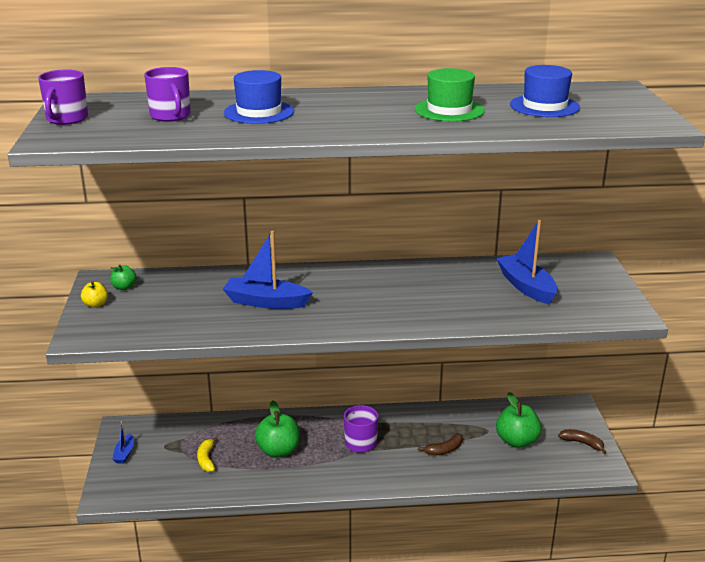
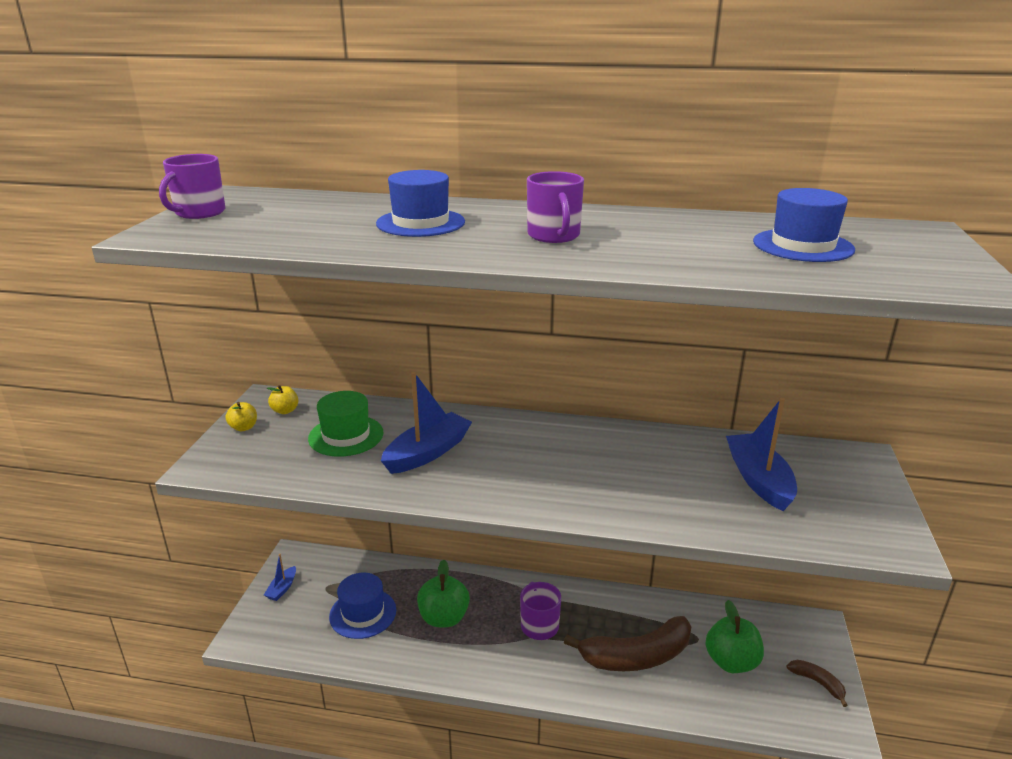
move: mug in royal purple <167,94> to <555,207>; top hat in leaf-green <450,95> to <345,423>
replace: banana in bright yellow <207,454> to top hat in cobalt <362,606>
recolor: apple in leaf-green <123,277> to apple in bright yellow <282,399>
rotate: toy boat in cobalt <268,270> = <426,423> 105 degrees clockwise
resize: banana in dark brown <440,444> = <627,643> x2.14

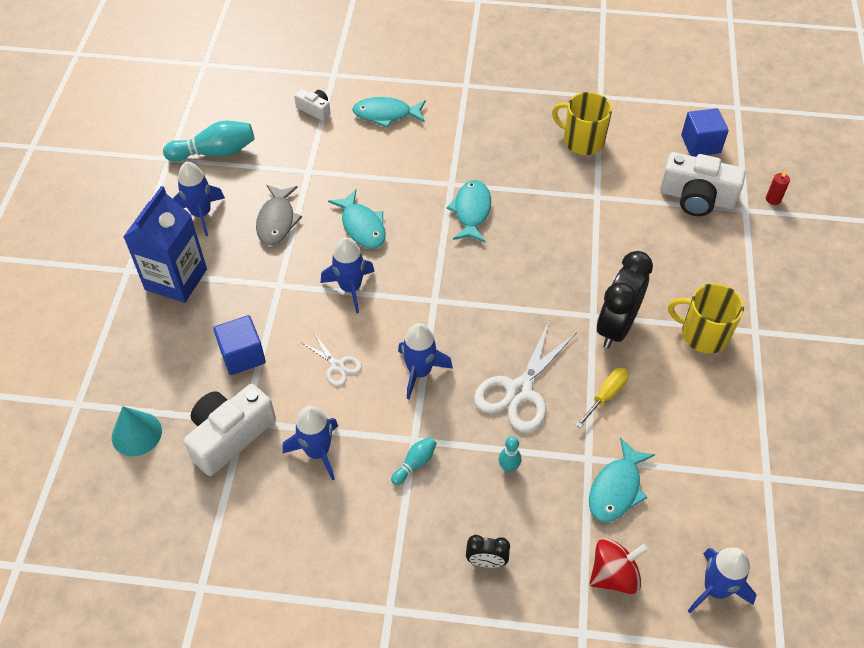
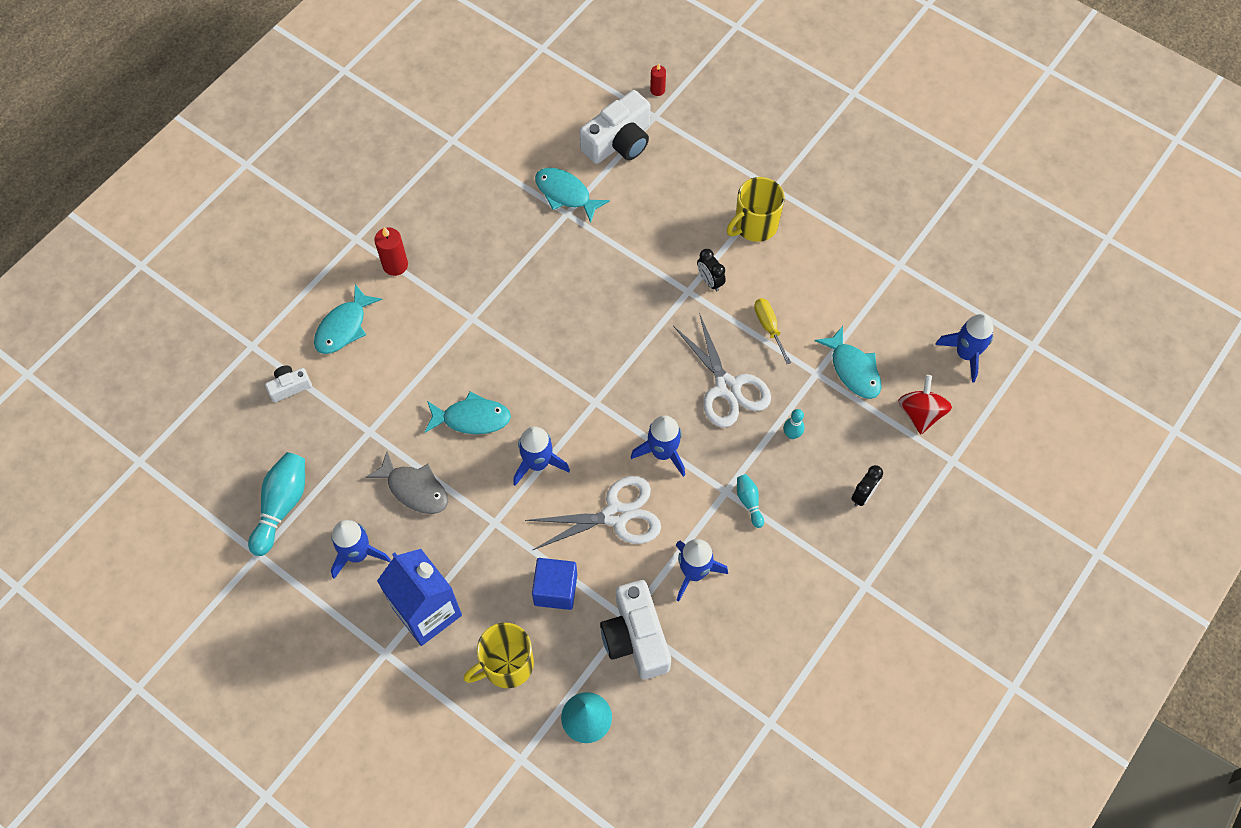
delete: solid cube in cobalt <705,132>
insert: candle in scarlet <391,251>
move: fish in aqua <469,211> to <572,195>; mug in bright yellow <582,123> to <498,655>
resize: shears in snow-white <331,359> = <593,513> x1.91; bedside clock in ebony <625,299> = <711,270> x0.50

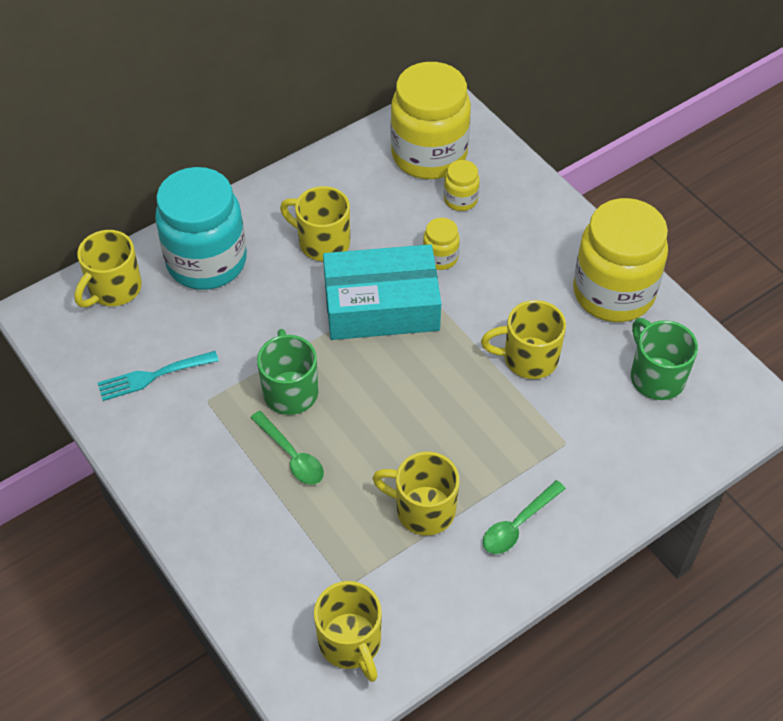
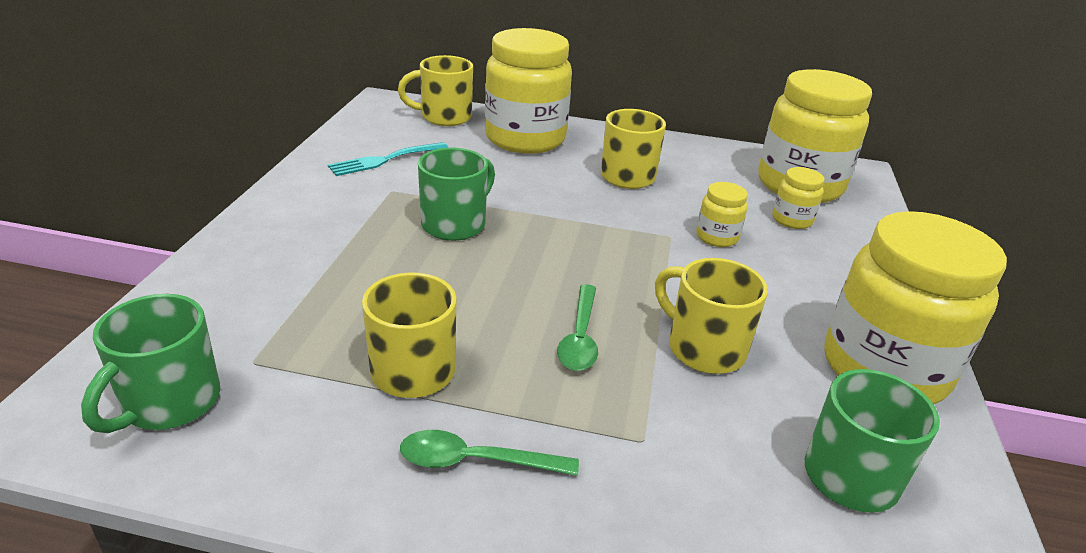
delete: parcel in aqua <382,292>
move: spoon in leaf-green <287,448> to <577,327>
recolor: jam jar in aqua <201,228> to jam jar in bright yellow <528,91>; mug in bright yellow <348,631> to mug in leaf-green <150,363>
rotate: fork in aqua <158,376> = <388,159> 60 degrees counterclockwise

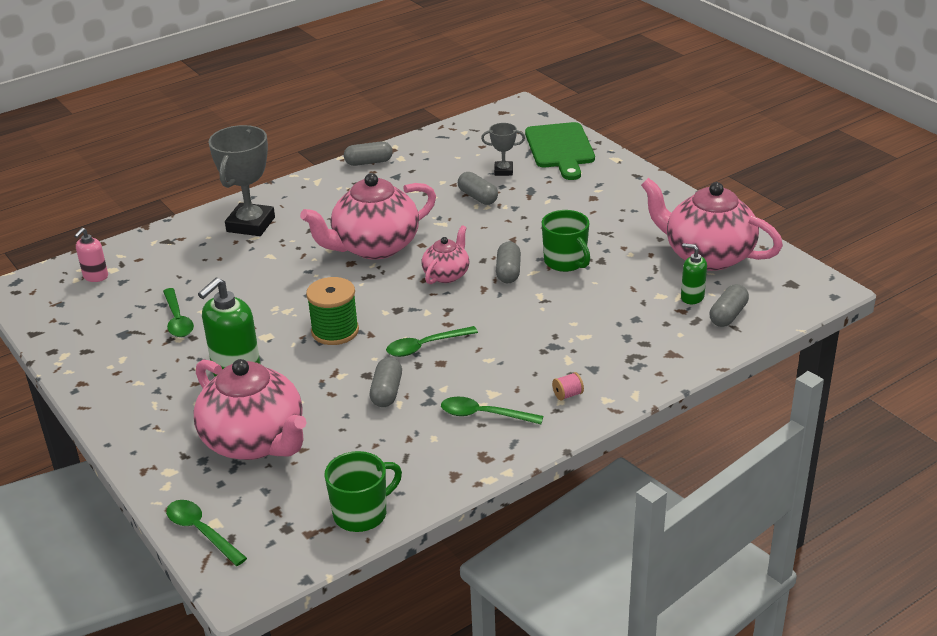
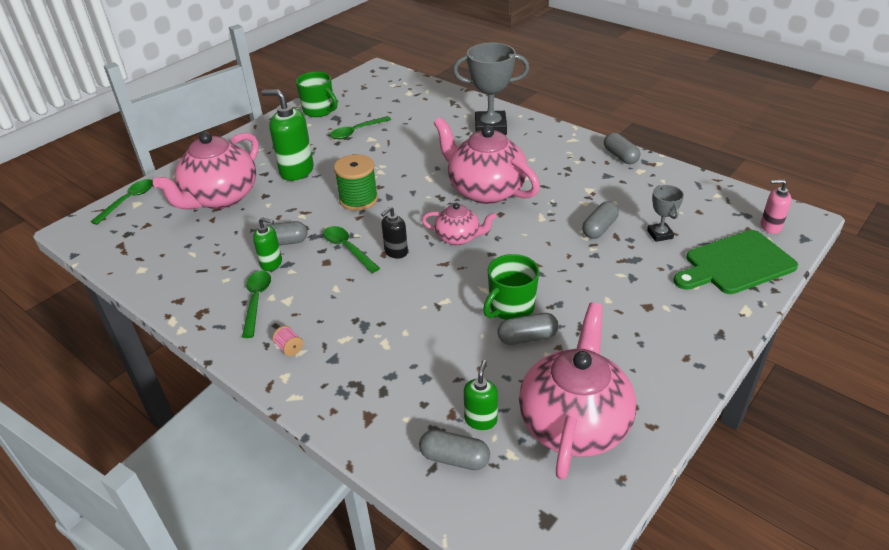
insert: soap dispenser in leaf-green <267,244>; soap dispenser in ebony <394,233>
move: soap dispenser in rose-pink <91,254> to <776,206>; mug in leaf-green <363,491> to <316,94>; pill shape in ash-grey <508,262> to <528,329>

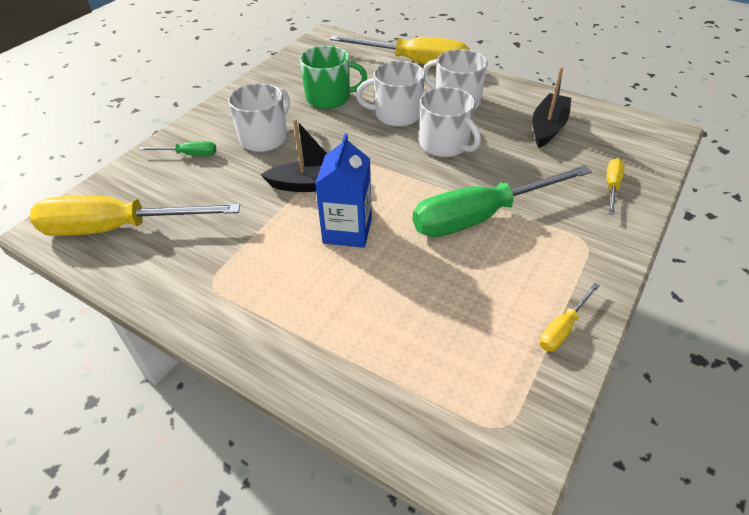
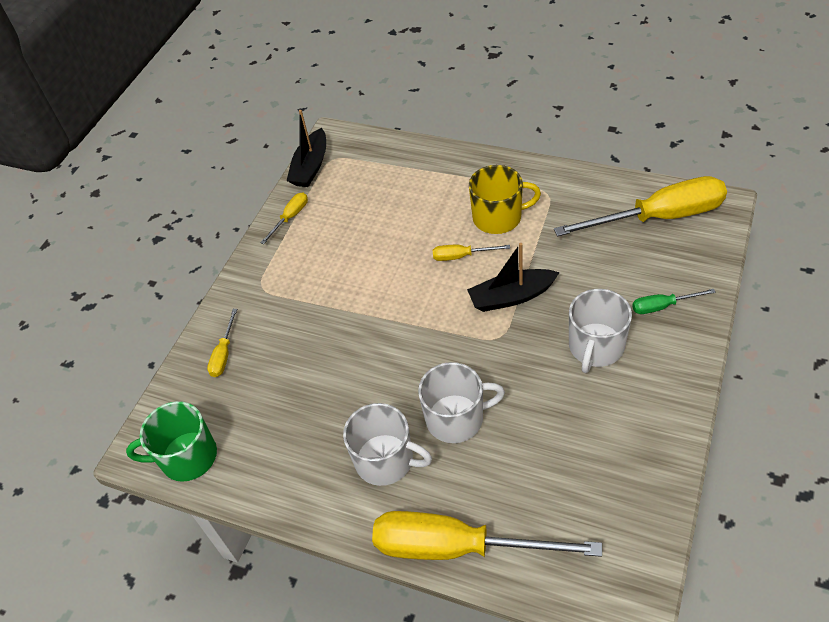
delete: screwdriver in leaf-green <502,201>; mug in snow-white <450,122>
insert: mug in bright yellow <505,199>
move: mug in leaf-green <333,77> to <171,441>; toy boat in ebony <551,107> to <306,148>
replace: carton in cobalt <343,191> to screwdriver in bright yellow <471,253>

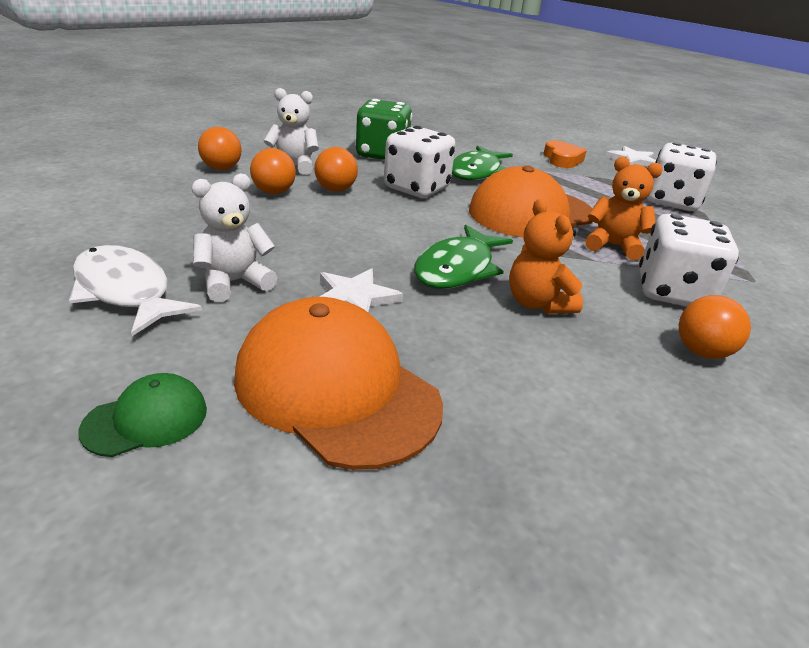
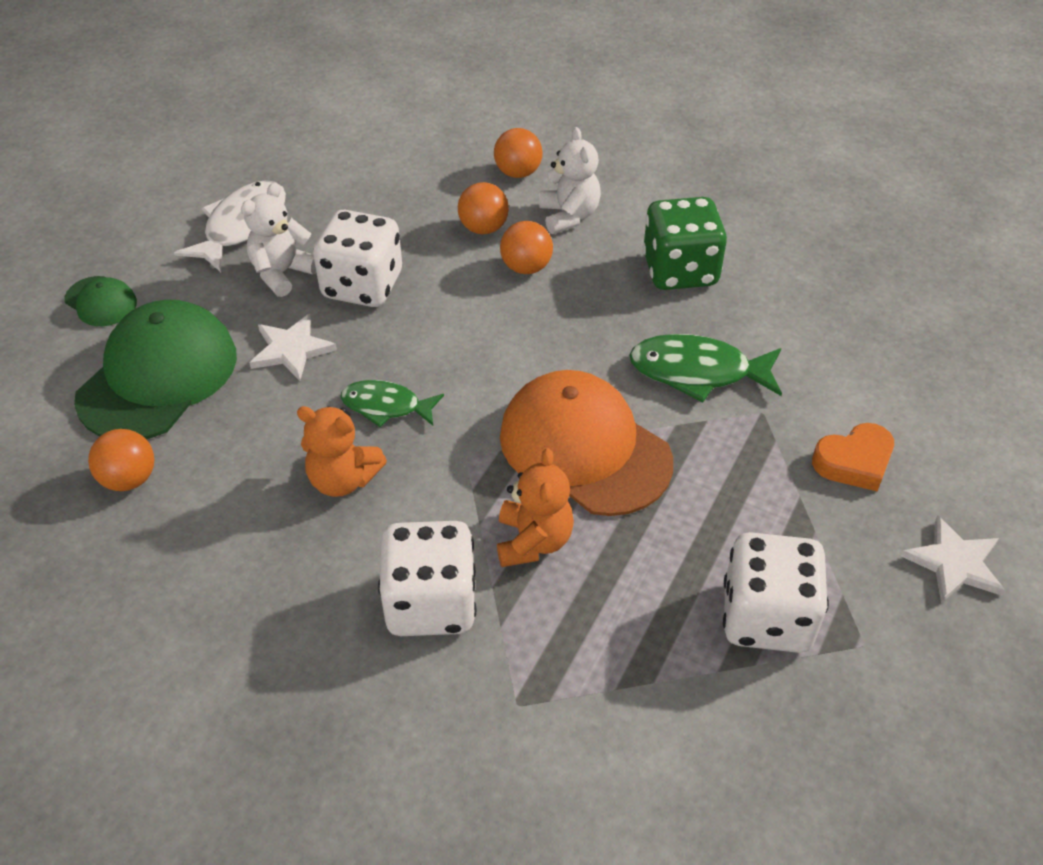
move: dice in snow-white <420,162> to <357,258>; sphere in bright orange <715,327> to <121,460>
recolor: baseball cap in bright orange <338,383> to baseball cap in leaf-green <155,369>
rotate: stuffed bear in snow-white <234,238> = <278,240> 90 degrees counterclockwise; stuffed bear in bright orange <546,256> = <342,451> 120 degrees counterclockwise
resize: fish in leaf-green <463,257> = <392,403> x0.65

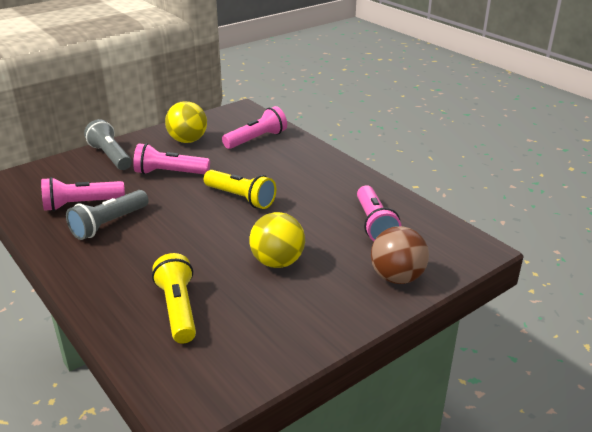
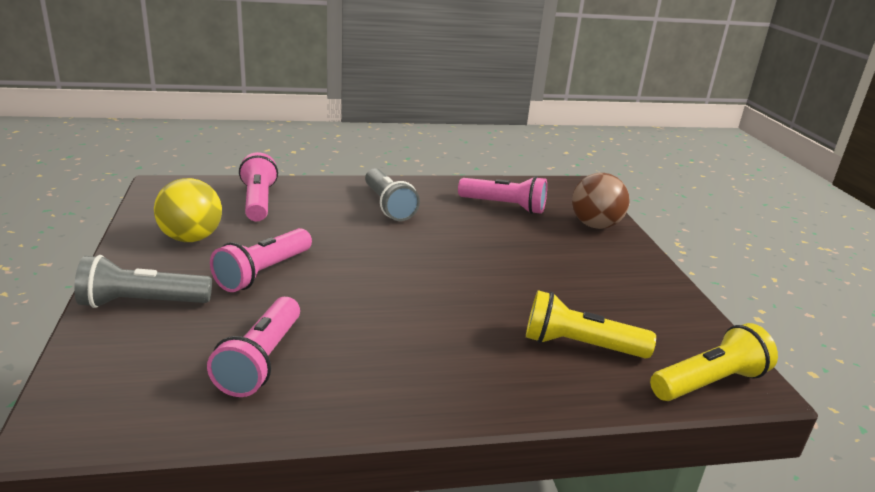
delete: sphere in bright yellow <277,240>
move: pocket torch in ash-grey <107,215> to <392,194>; pocket torch in bright yellow <240,189> to <714,362>

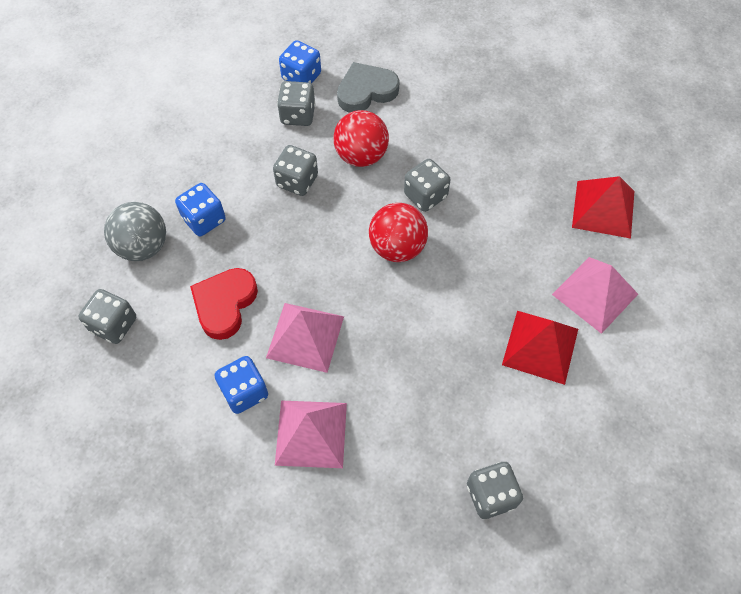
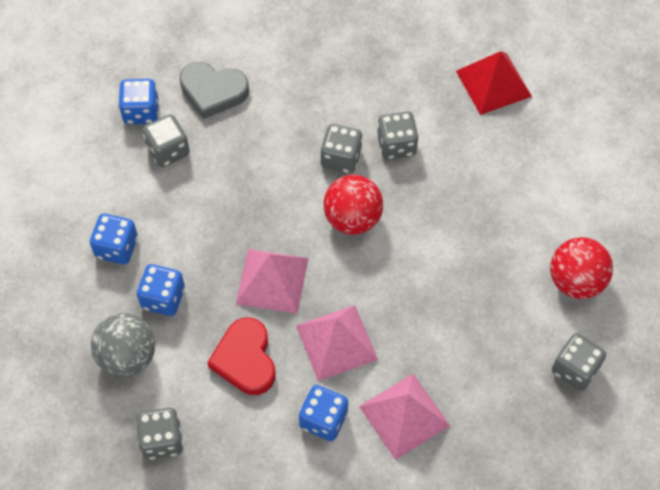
delete: solid pyramid in scarlet <540,348>
insert: dice in cobalt <114,239>
move: dice in ash-grey <295,170> to <397,135>; sphere in scarlet <361,138> to <581,268>; solid pyramid in rose-pink <595,295> to <272,281>
rotate: heart shape in ash-grey <368,87> = <214,90> 105 degrees counterclockwise

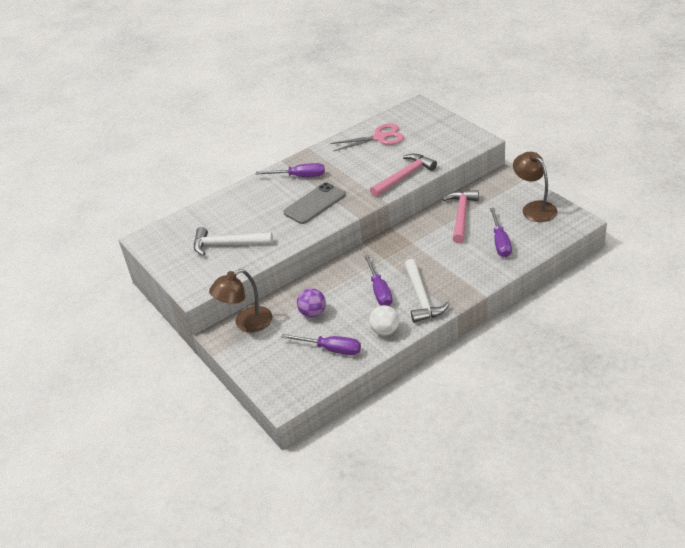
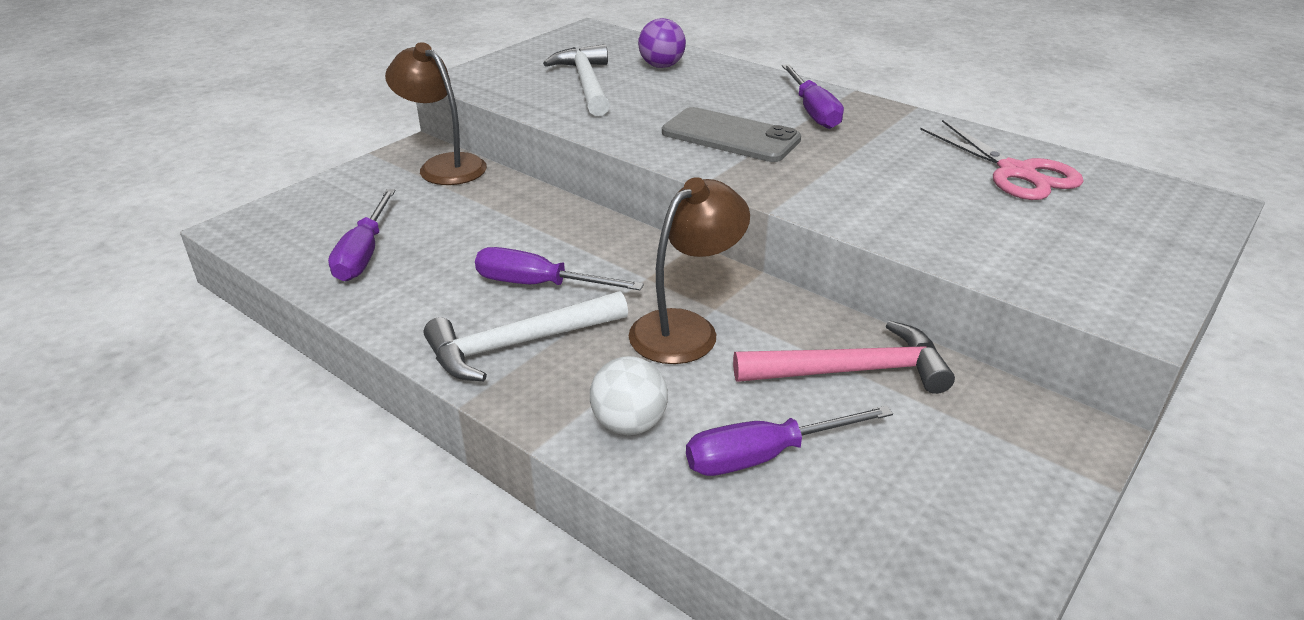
delete: carpenter's hammer in rose-pink <403,175>
move: sphere in royal purple <311,302> to <662,43>; sphere in snow-white <384,320> to <629,395>; lamp in dark brown <535,187> to <689,270>
rotate: screwdriver in royal purple <378,280> = <559,269> 45 degrees clockwise

